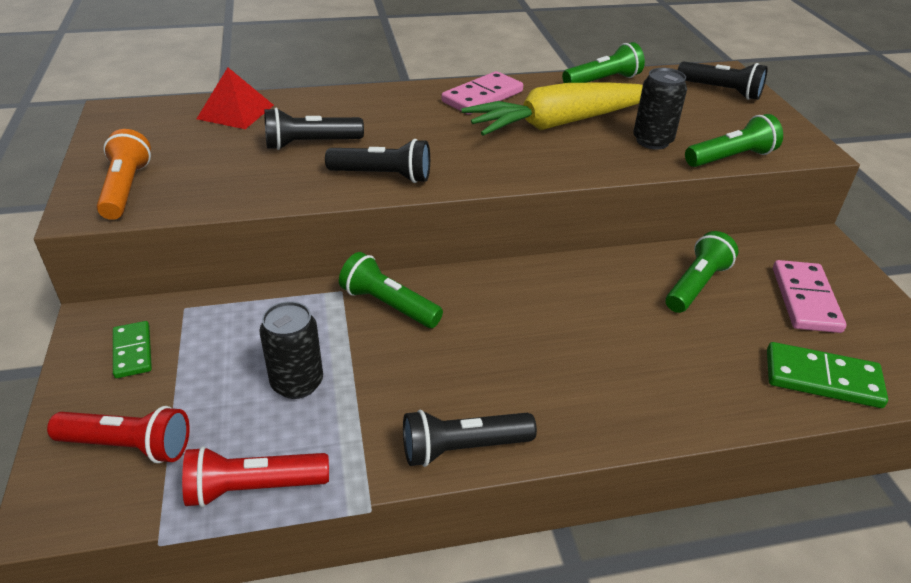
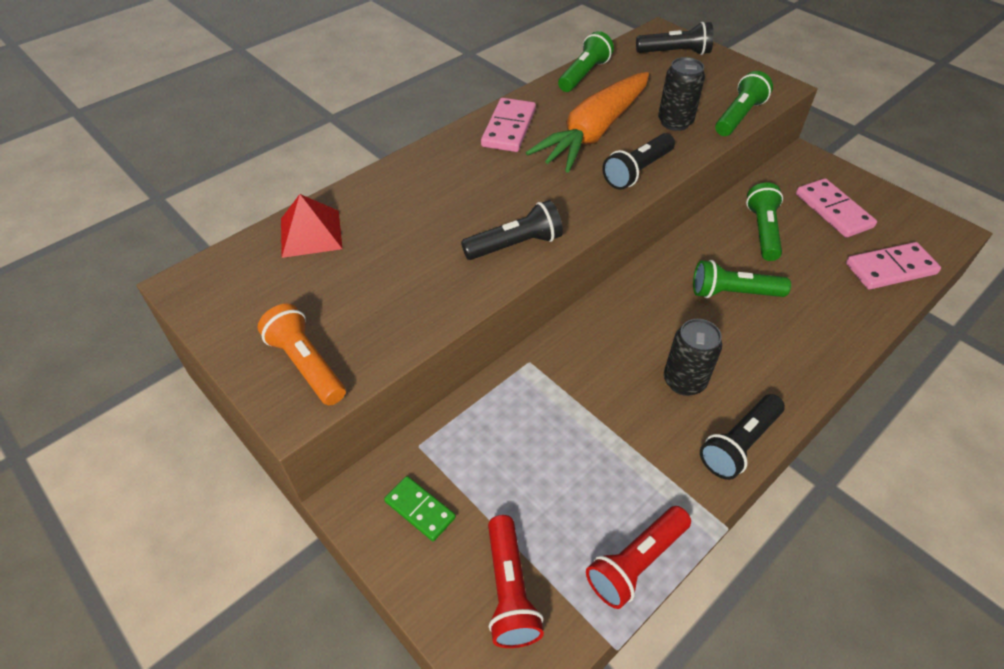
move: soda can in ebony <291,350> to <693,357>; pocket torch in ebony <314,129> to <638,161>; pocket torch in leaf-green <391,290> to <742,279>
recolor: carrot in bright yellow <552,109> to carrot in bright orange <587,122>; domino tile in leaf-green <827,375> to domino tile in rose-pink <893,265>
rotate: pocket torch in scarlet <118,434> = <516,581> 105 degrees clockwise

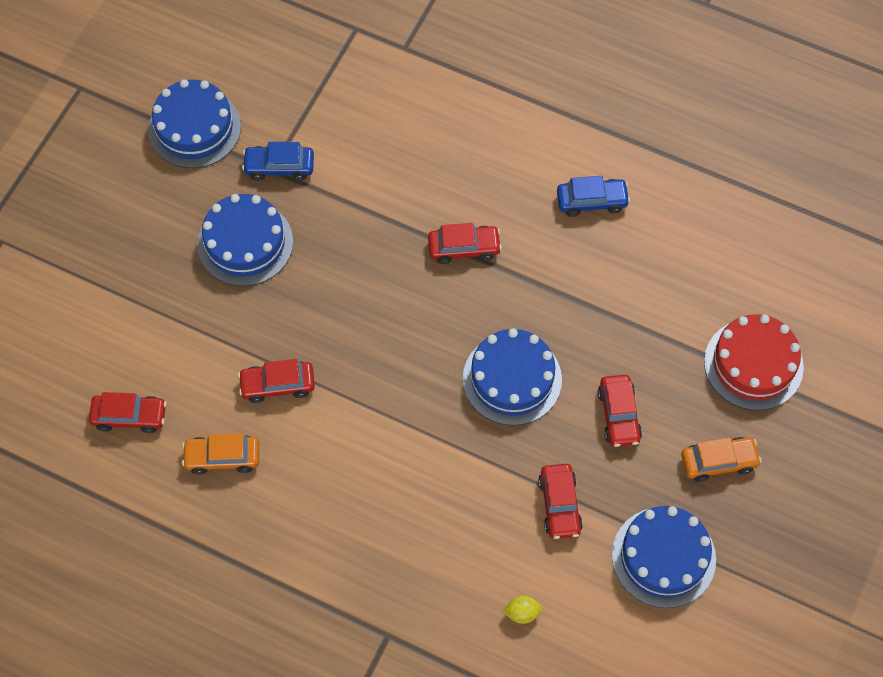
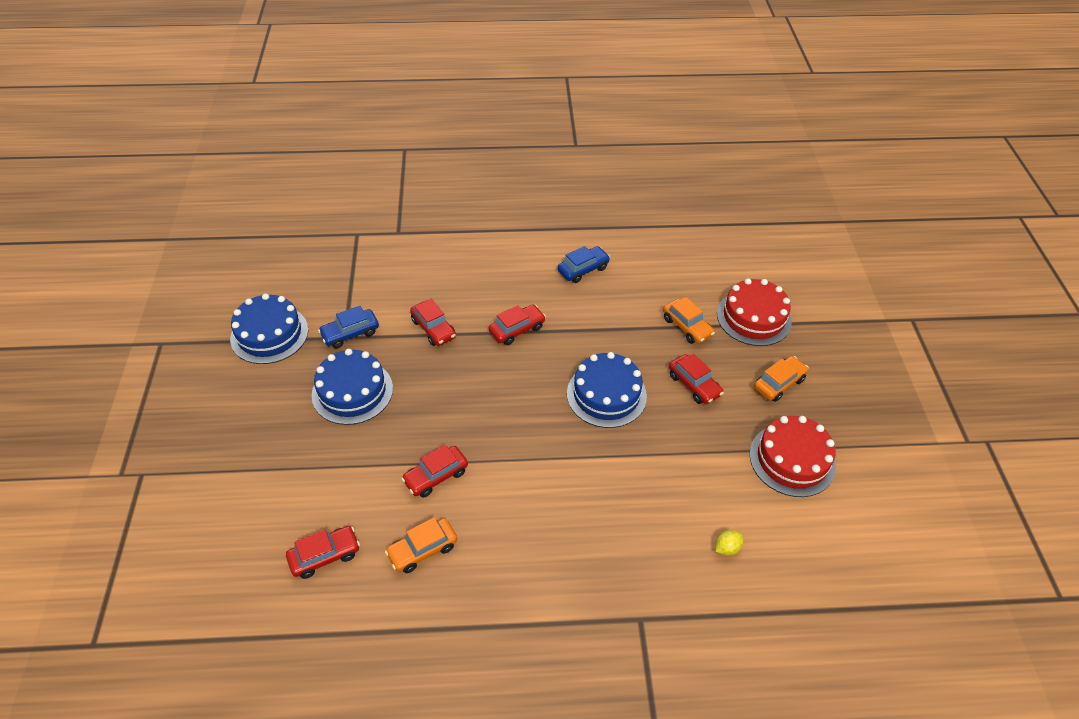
insert: toy car in bright orange <689,320>
move: toy car in scarlet <560,501> to <433,322>
recolor: gateau in cobalt <664,557> to gateau in scarlet <792,456>

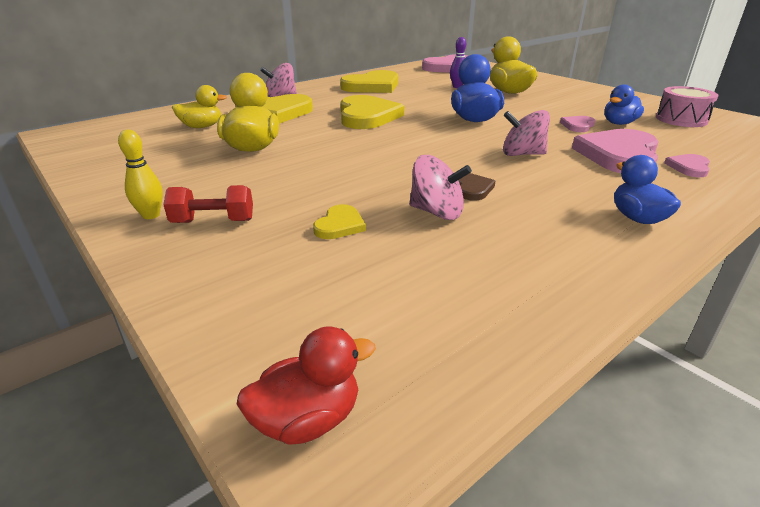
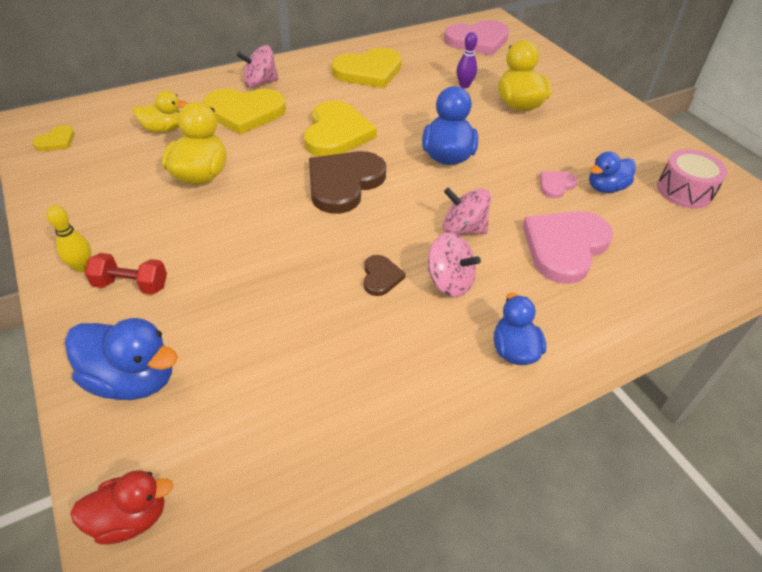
delete: heart shape in rose-pink <687,165>
insert: rubber duck in cobalt <121,359>; heart shape in dark brown <347,182>
move: heart shape in bright yellow <339,221> to <53,138>; toy top in rose-pink <440,187> to <454,264>

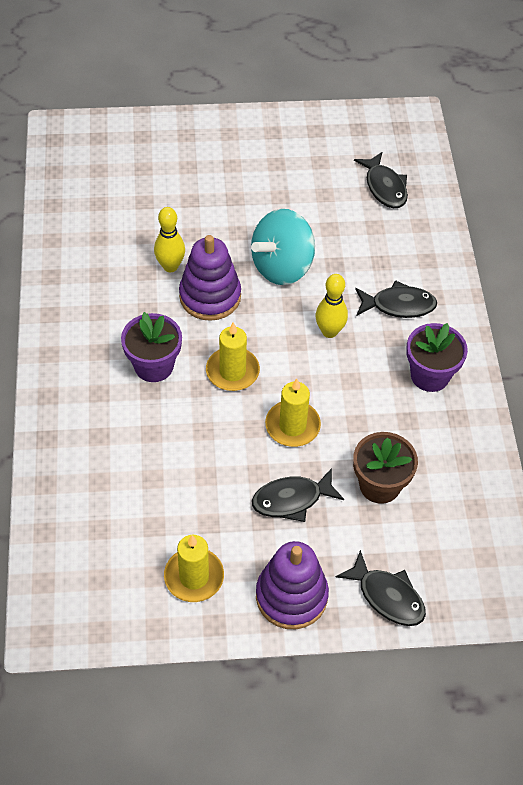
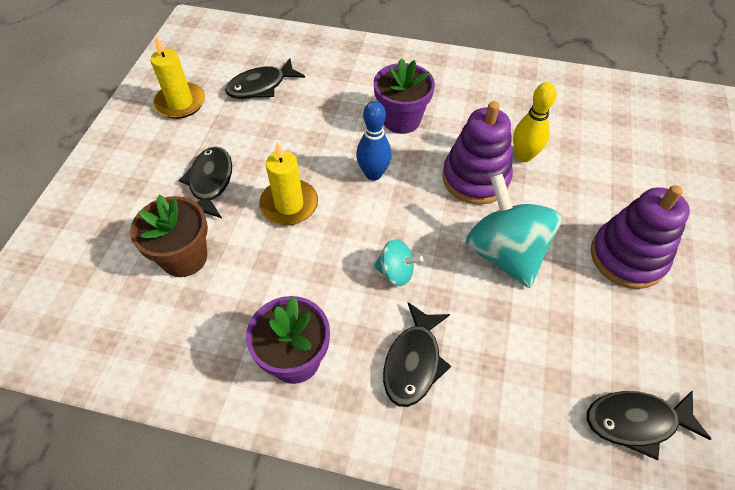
move: stacking toy in royal purple <292,585> to <640,237>; fish in ebony <381,588> to <265,78>
replace: candle in bright yellow <233,356> to tenpin in cobalt <374,141>; tenpin in bright yellow <332,306> to toy top in aqua <398,262>

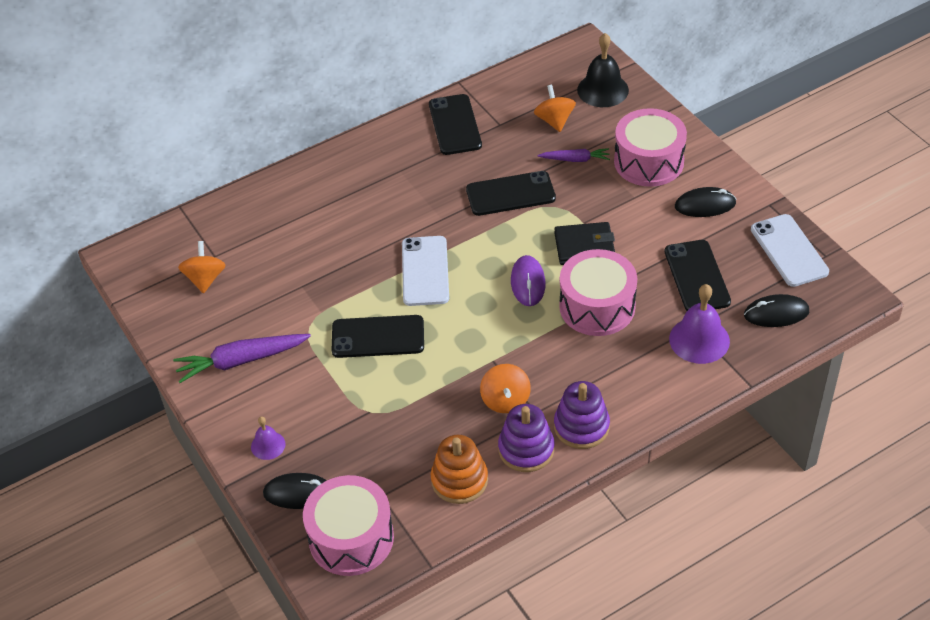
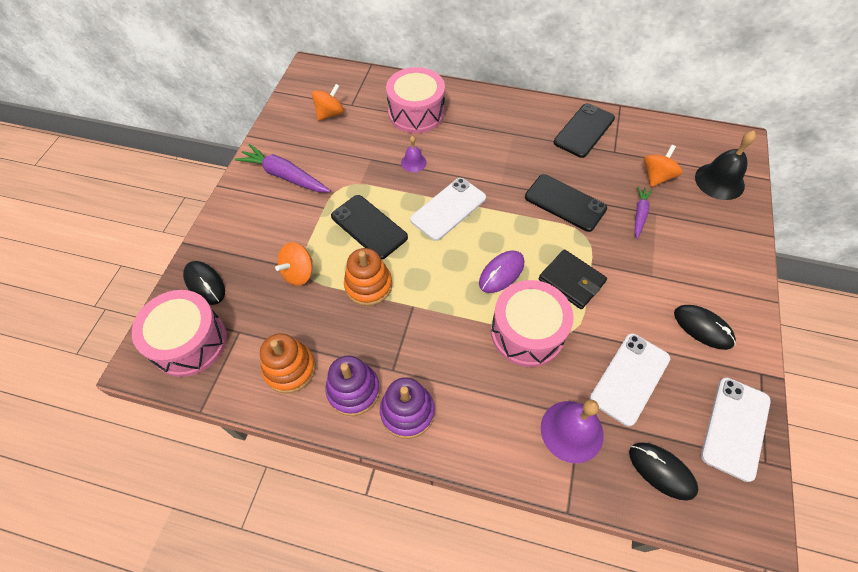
insert: stacking toy in bright orange <368,277>
move: hand bell in royal purple <268,438> to <414,154>; toy top in bright orange <505,388> to <294,264>; toy drum in rose-pink <650,147> to <415,100>
recolor: mobile phone in ebony <698,275> to mobile phone in snow-white <630,379>
rotate: carrot in royal purple <574,155> = <644,212> 120 degrees counterclockwise

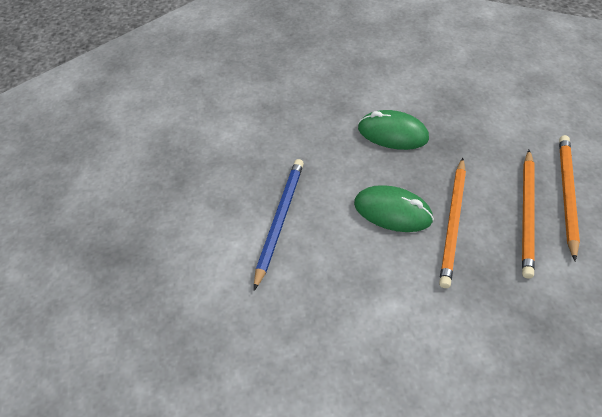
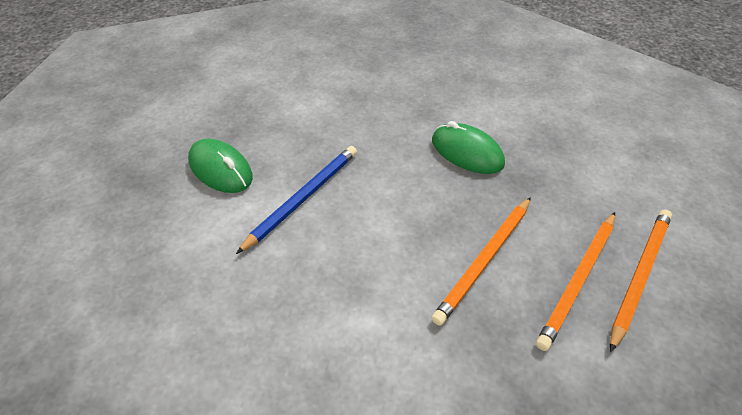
move: computer mouse in leaf-green <394,208> to <220,166>

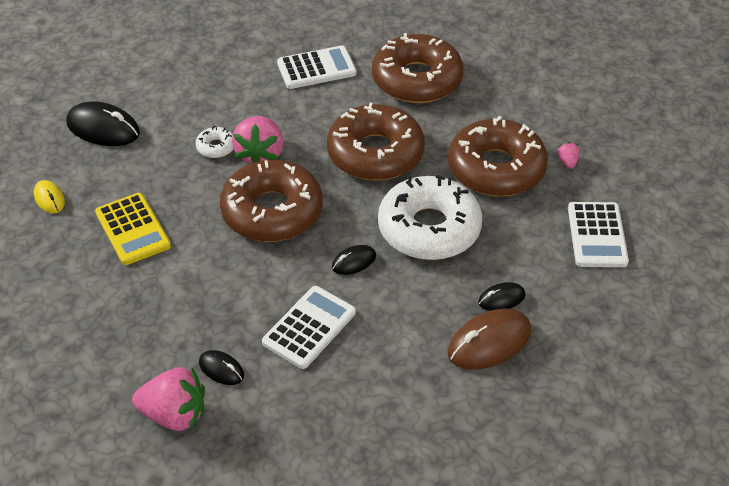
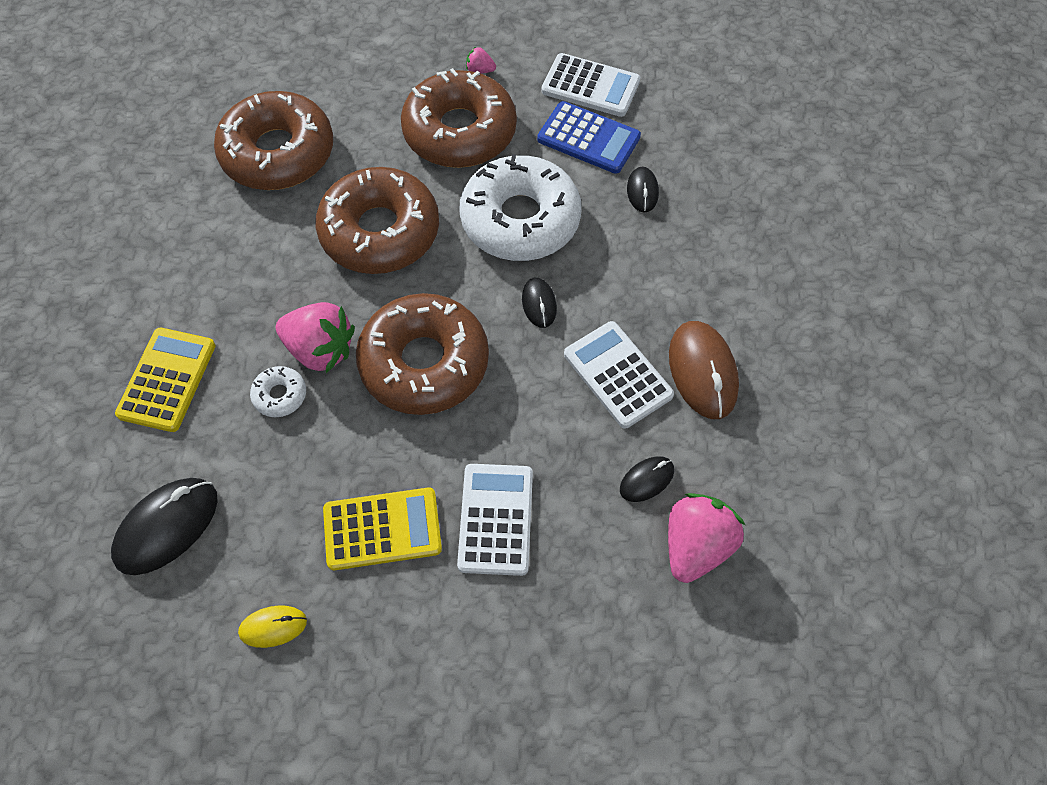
insert: pocket calculator in bright yellow <165,380>; pocket calculator in cobalt <589,137>
move: pocket calculator in snow-white <317,67> to <495,520>; computer mouse in dark brown <489,339> to <704,370>

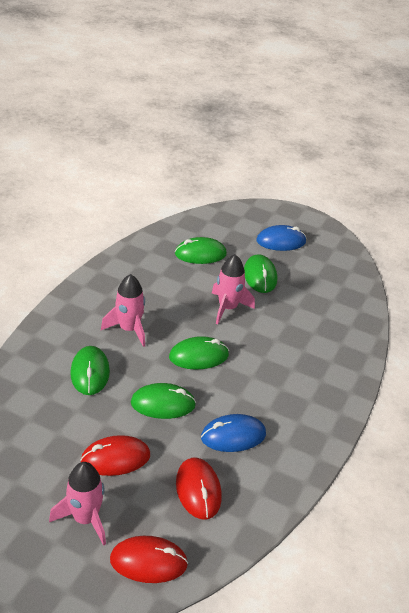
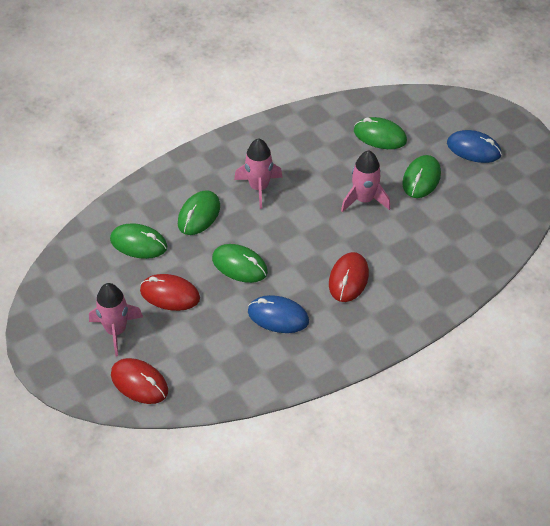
move: computer mouse in leaf-green <199,353> to <138,241>; computer mouse in scarlet <199,488> to <349,277>

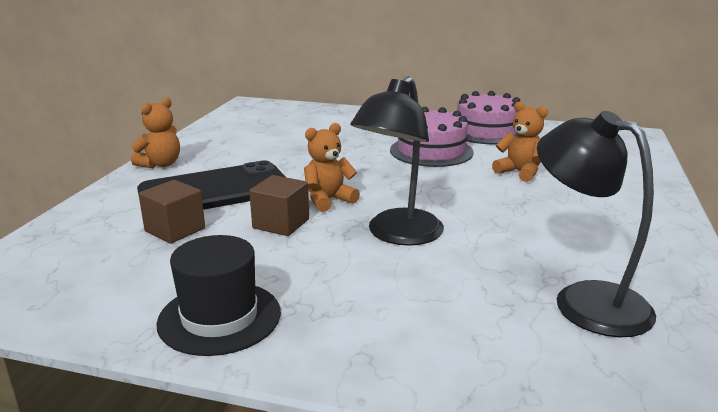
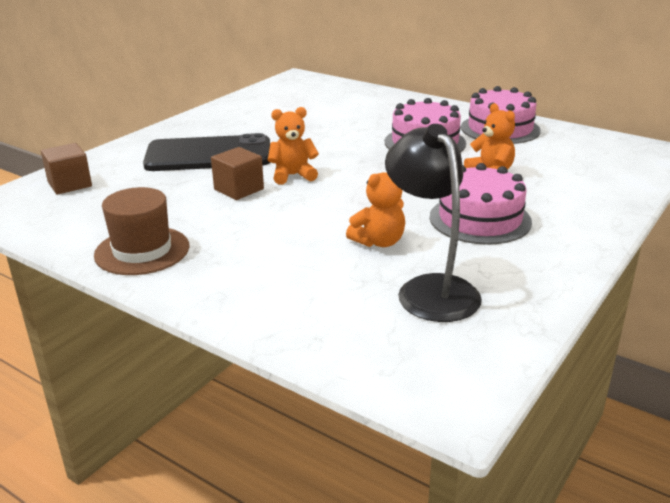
delete: lamp in ebony <397,161>
insert: gateau in rose-pink <481,204>
move: stuffed bear in bright orange <155,132> to <375,209>; solid cube in dark brown <172,212> to <66,168>
recolor: top hat in ebony <218,295> to top hat in dark brown <141,231>

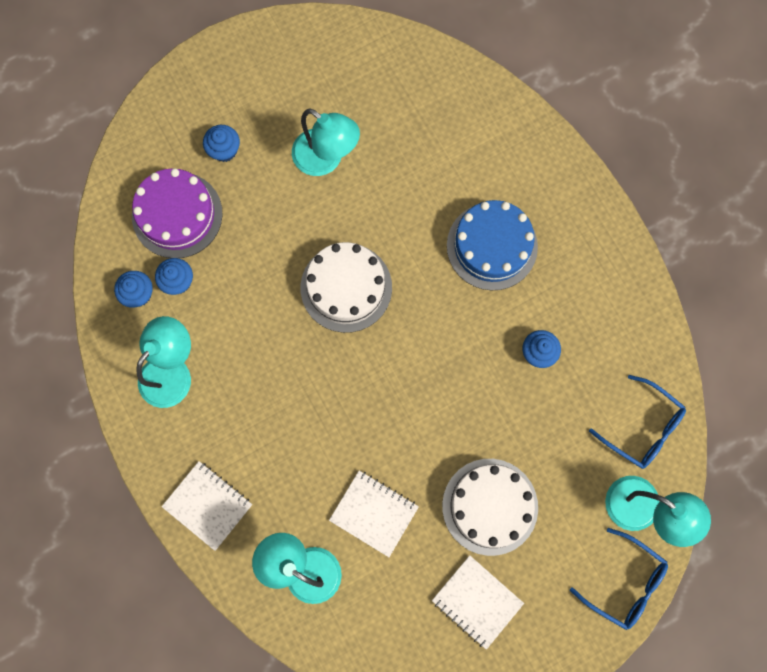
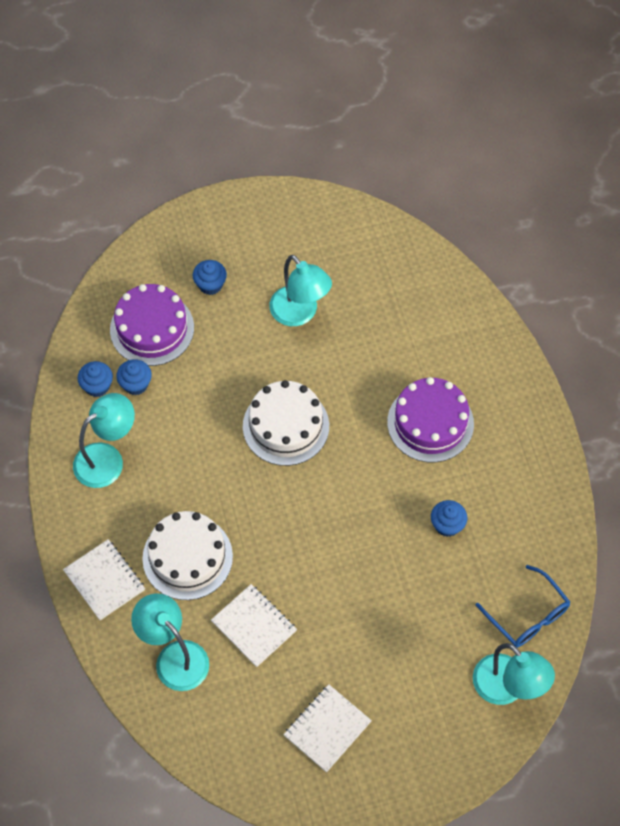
delete: eyeglasses in cobalt <619,579>
move: gateau in snow-white <490,507> to <187,555>
recolor: gateau in cobalt <492,245> to gateau in royal purple <430,419>
rotate: notepad in snow-white <478,602> = <328,728> 75 degrees clockwise

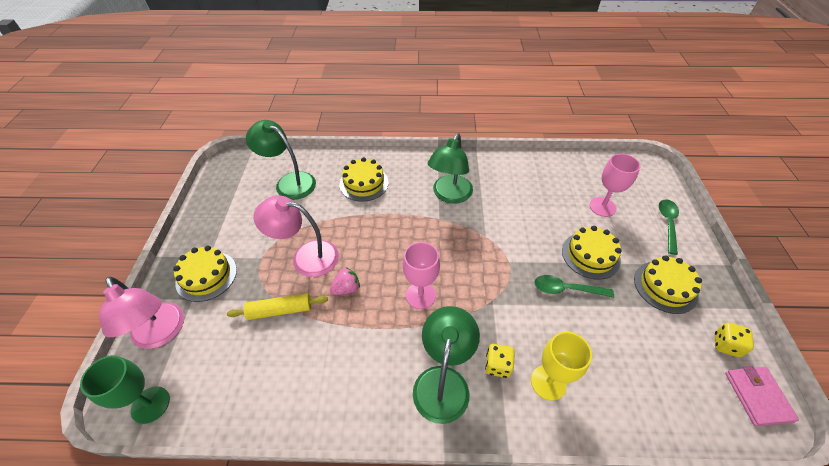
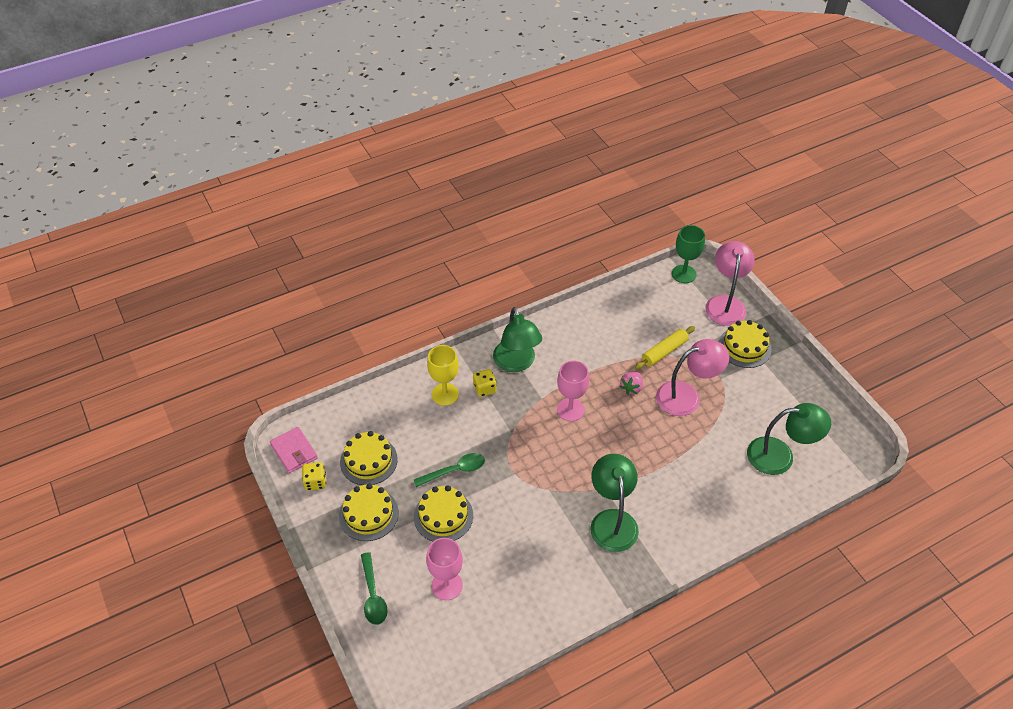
move: gateau in bright yellow <364,179> to <369,458>
rotate: lamp in rose-pink <141,312> = <730,283> 75 degrees clockwise

